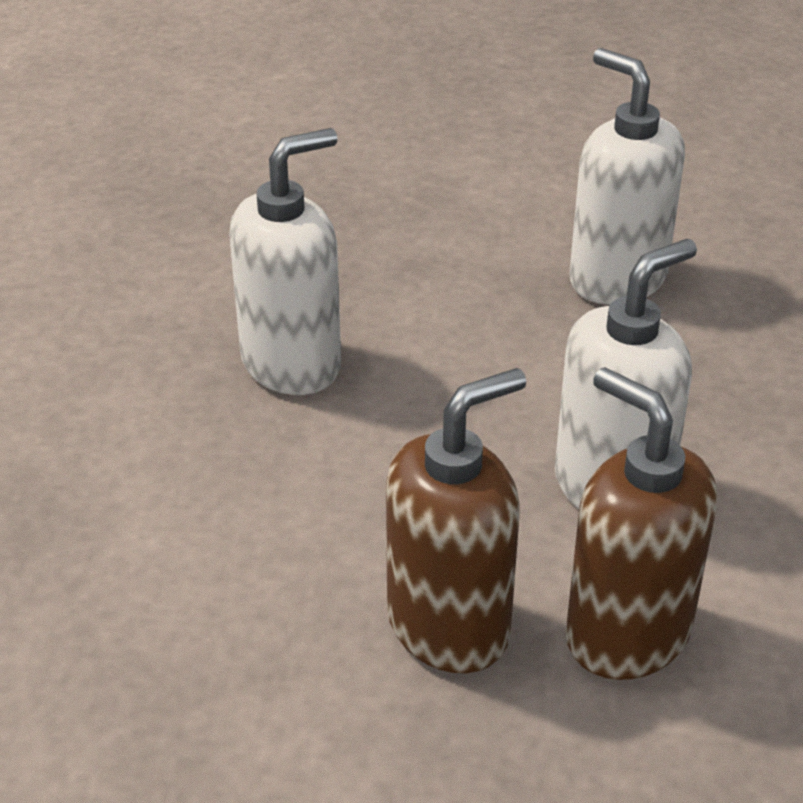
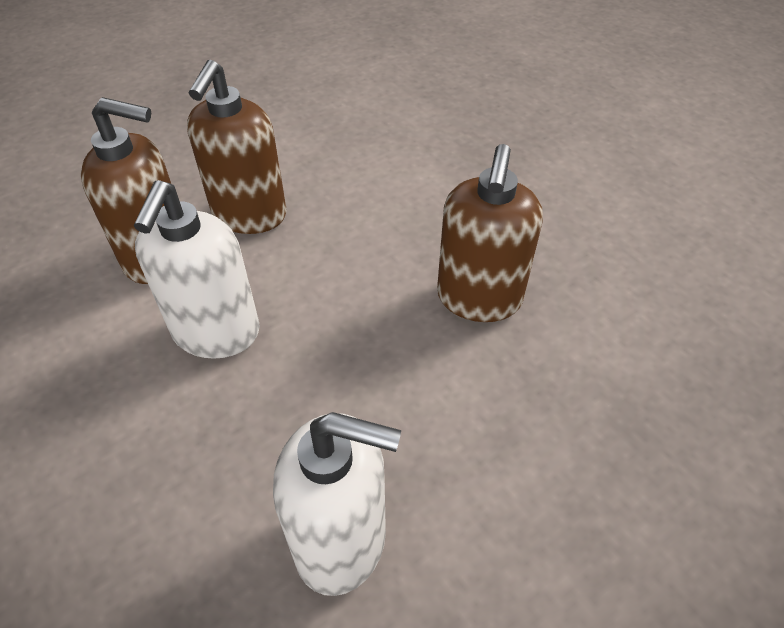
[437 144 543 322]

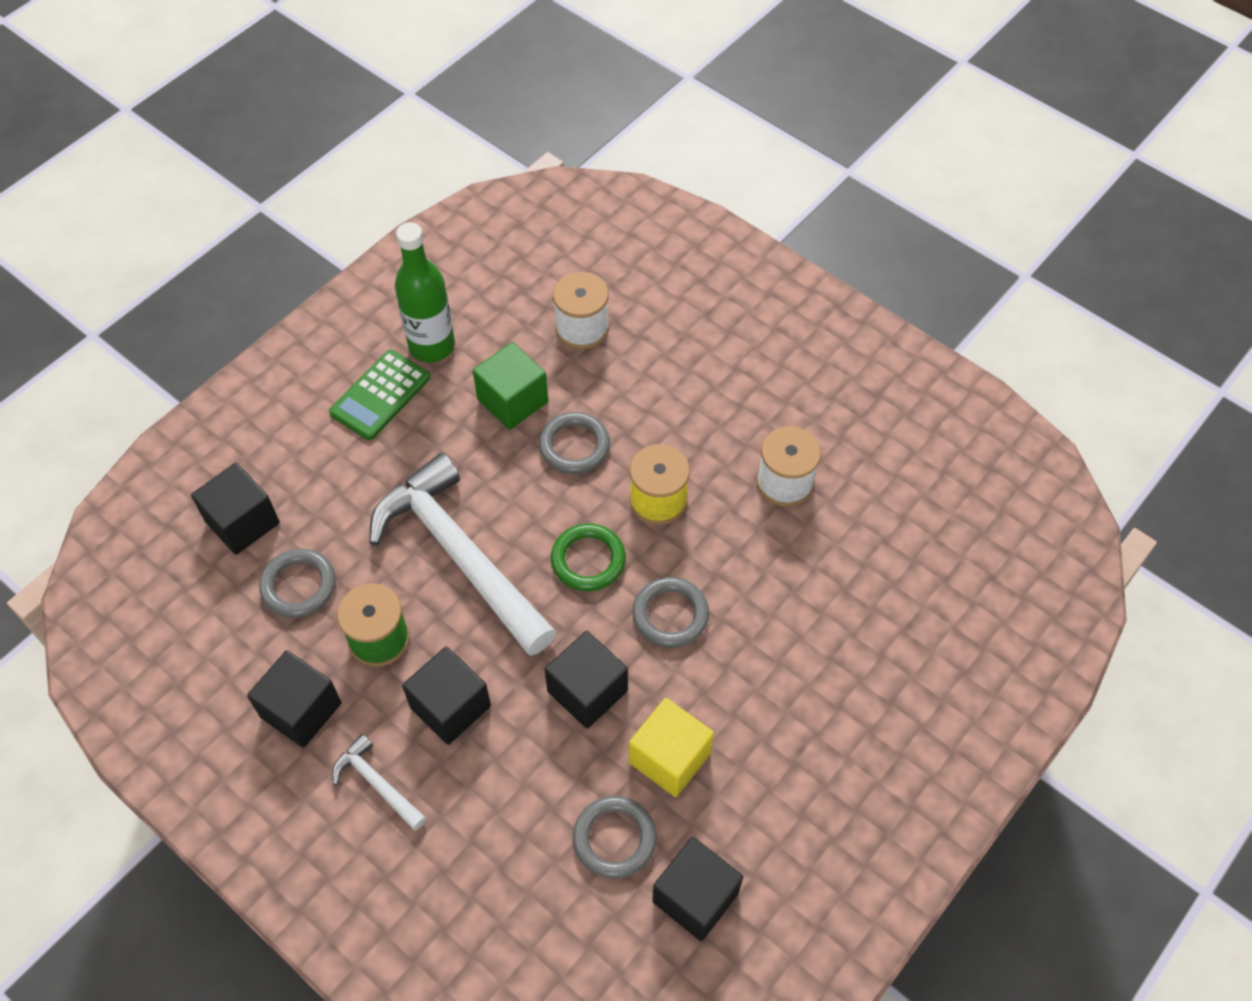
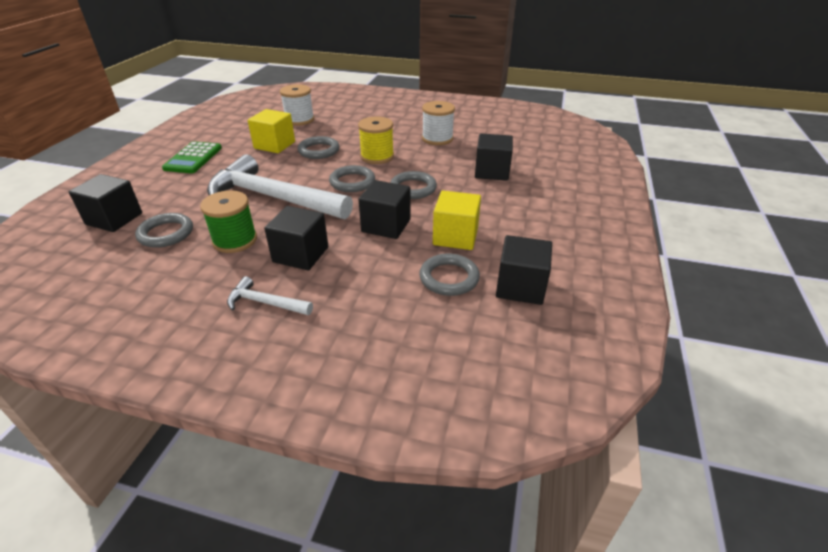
[395 222 455 363] (first image)
[248 109 295 153]
[329 165 375 192]
[475 134 513 181]

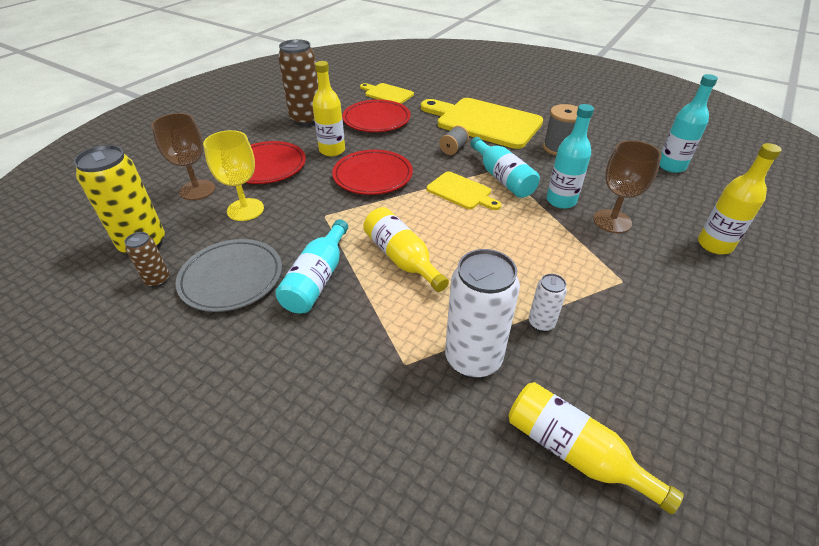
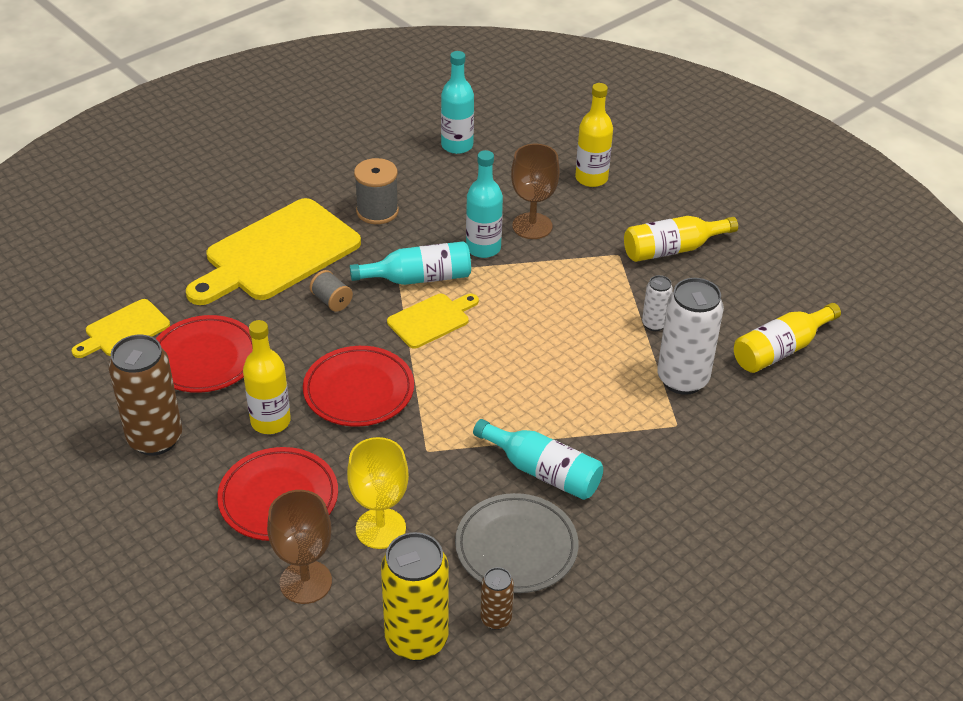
[624 216 738 262]

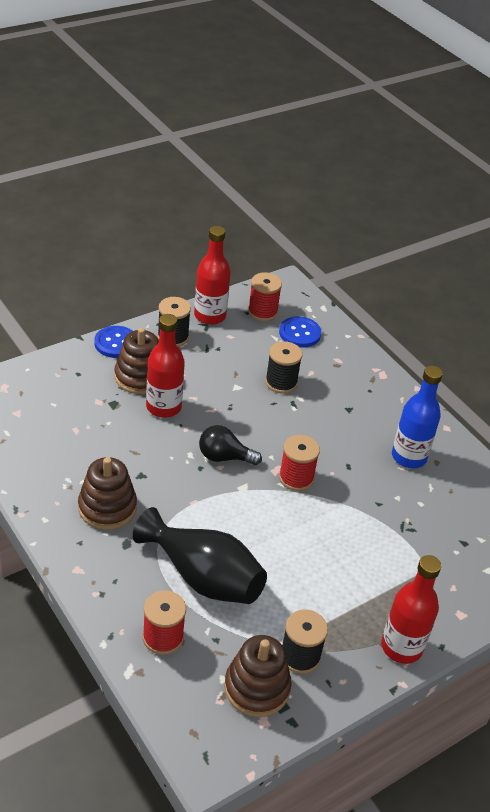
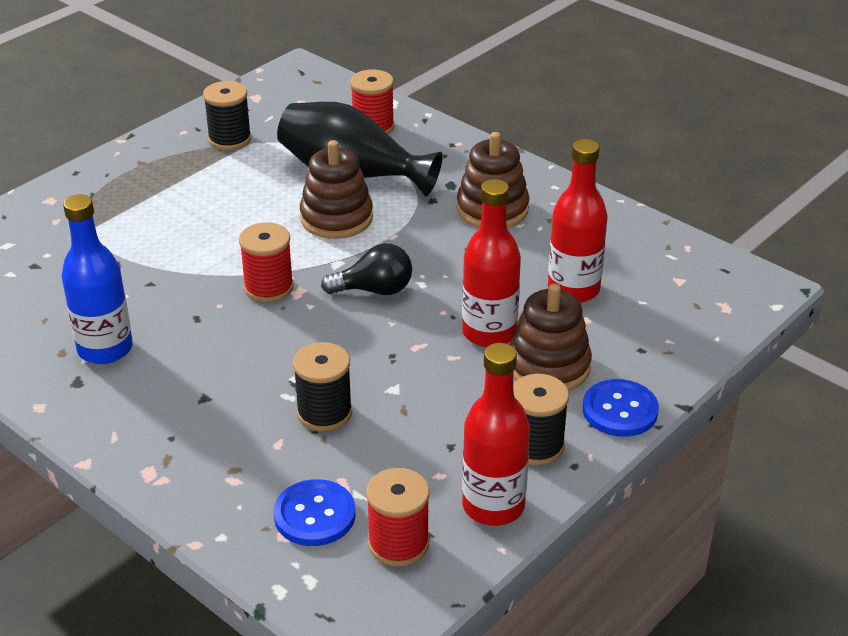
[548 139 608 303]
[300 140 373 239]

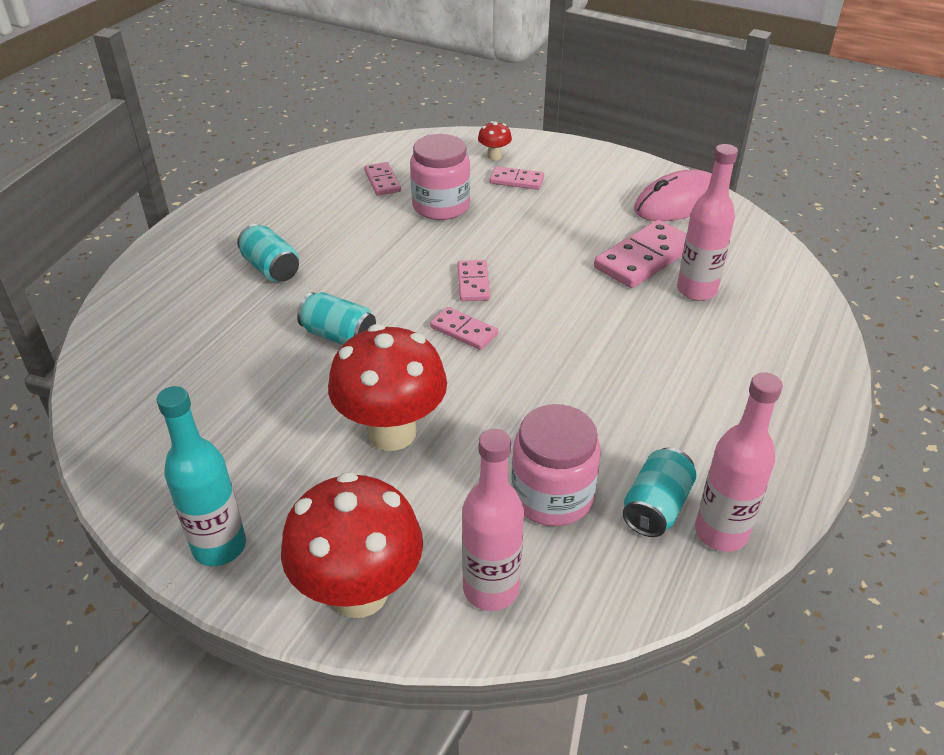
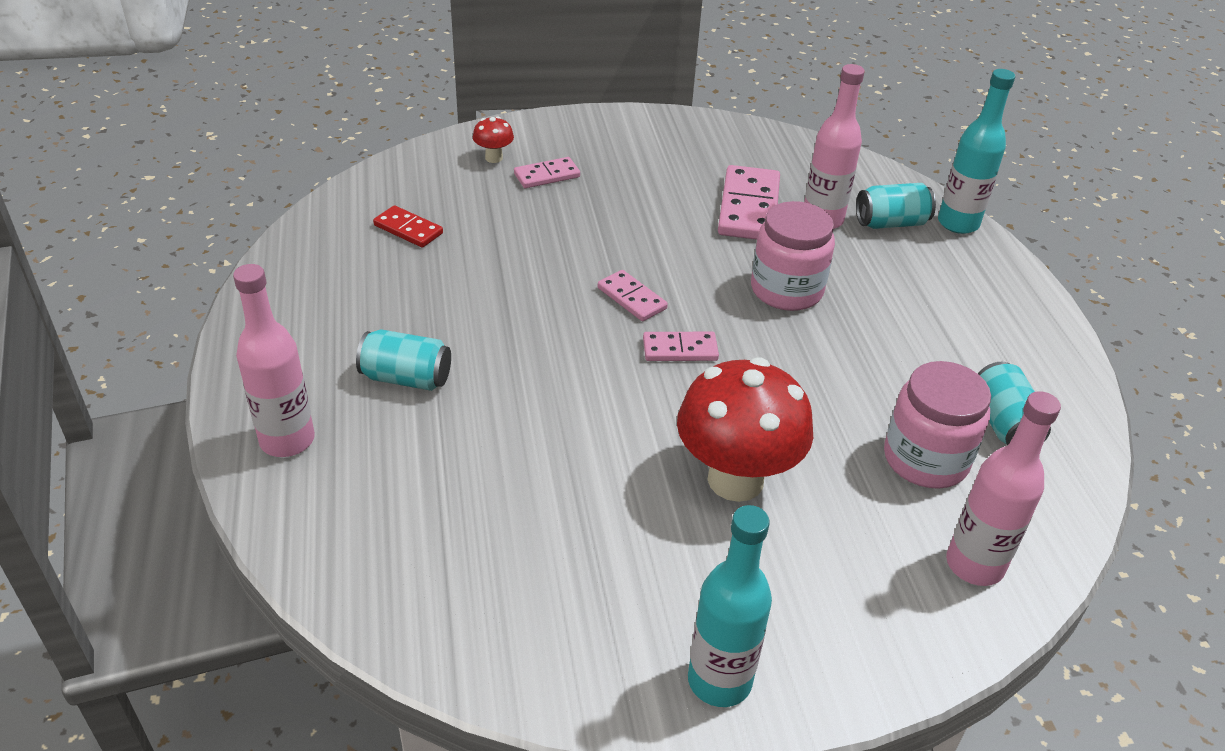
[751 201 835 311]
[373 205 443 248]
[634 170 712 221] (first image)
[856 183 936 229]
[233 264 315 457]
[281 472 423 618] (first image)
[938 69 1015 234]

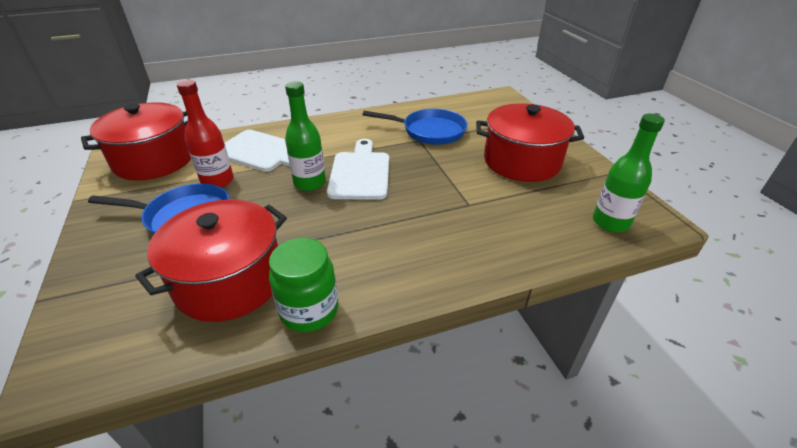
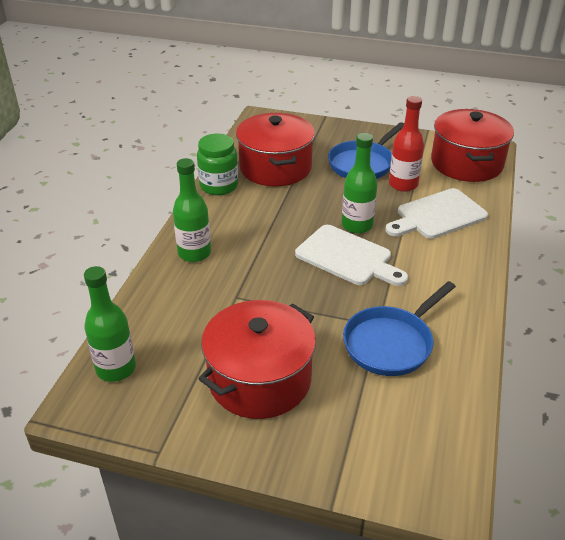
[173 158 211 262]

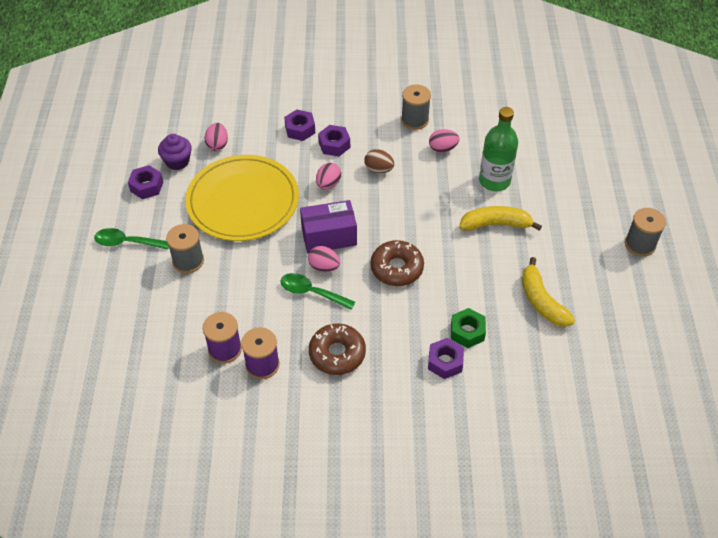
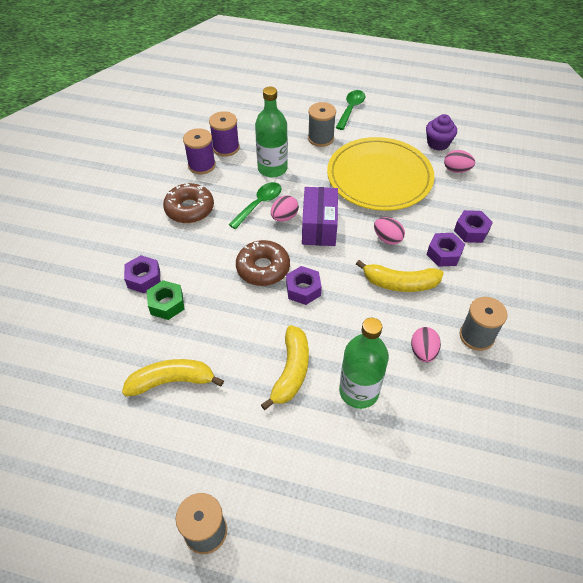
[356 260 444 292]
[286 266 322 305]
[255 86 288 177]

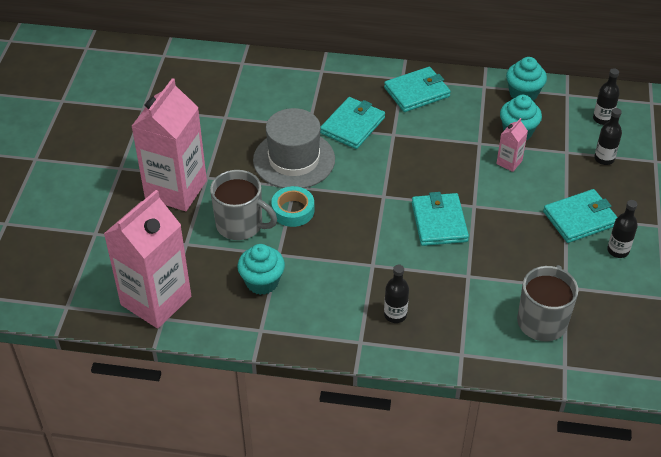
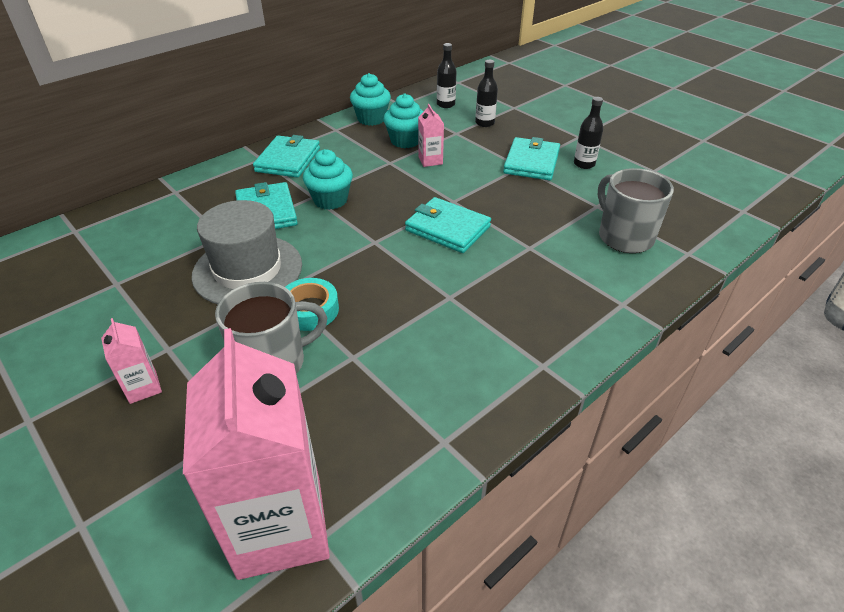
[101 318 162 404]
[303 149 353 210]
[384 265 409 323] (first image)

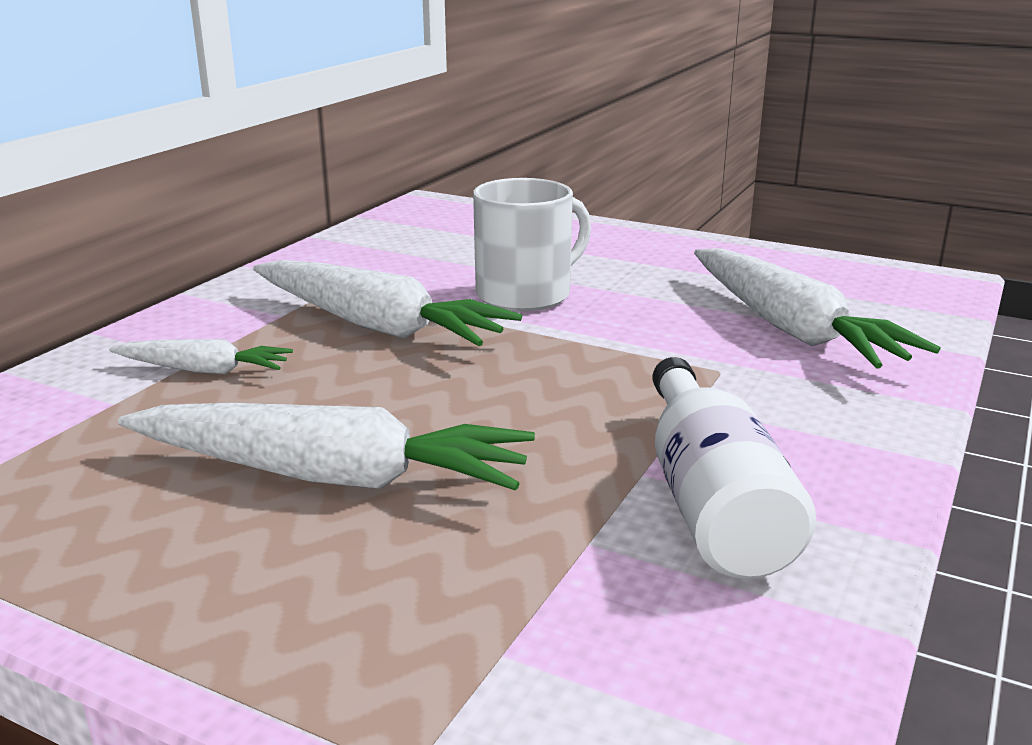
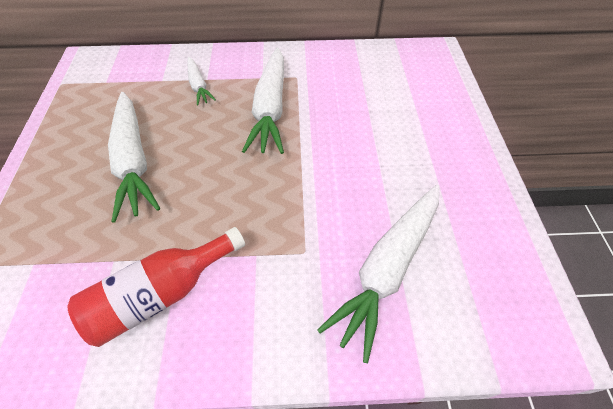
[473 178 591 311] (first image)
[67 227 245 347]

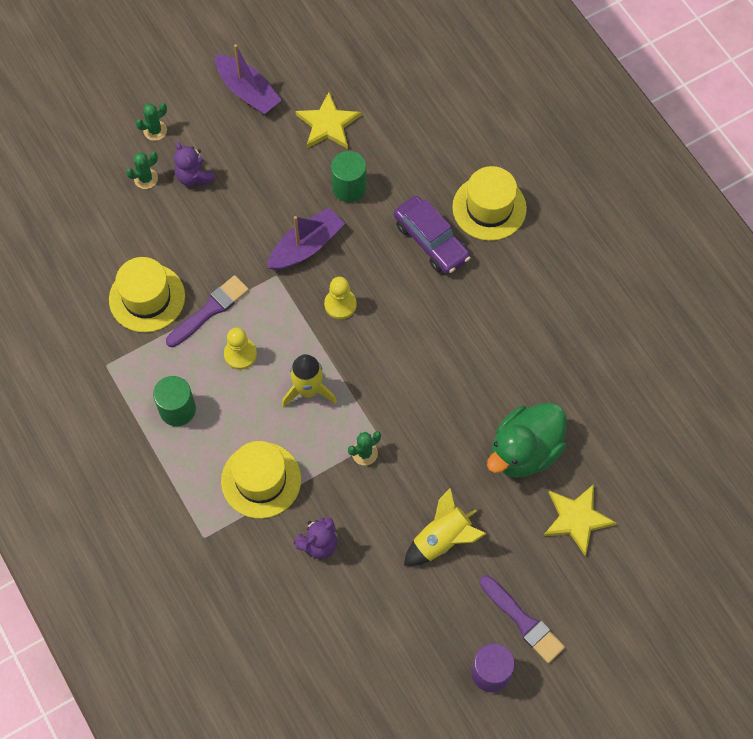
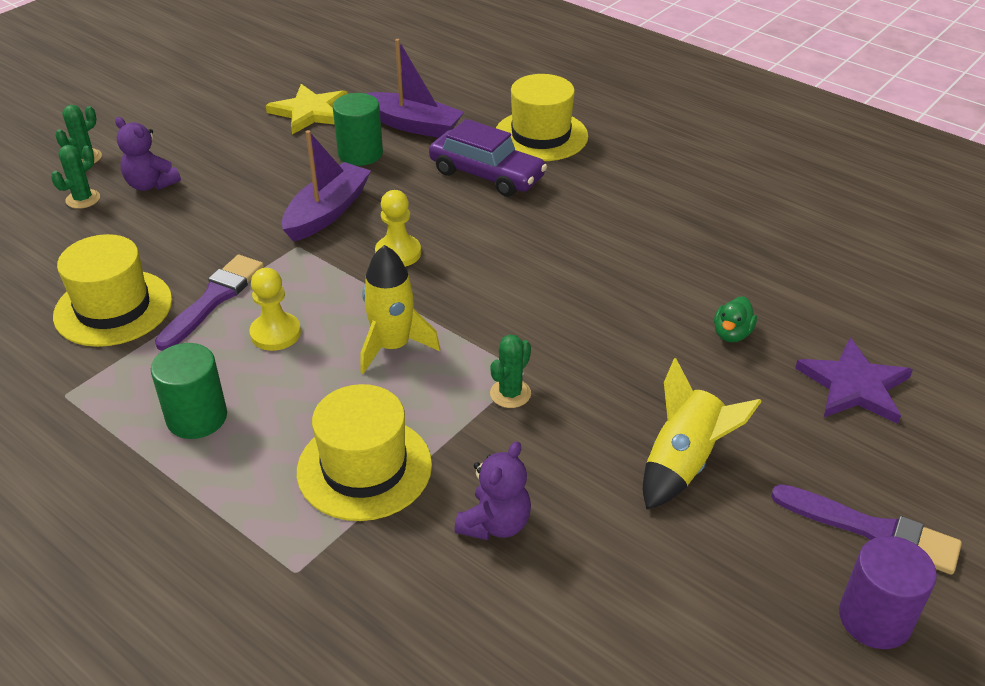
[365 39 464 138]
[714 296 757 342]
[795 338 913 424]

